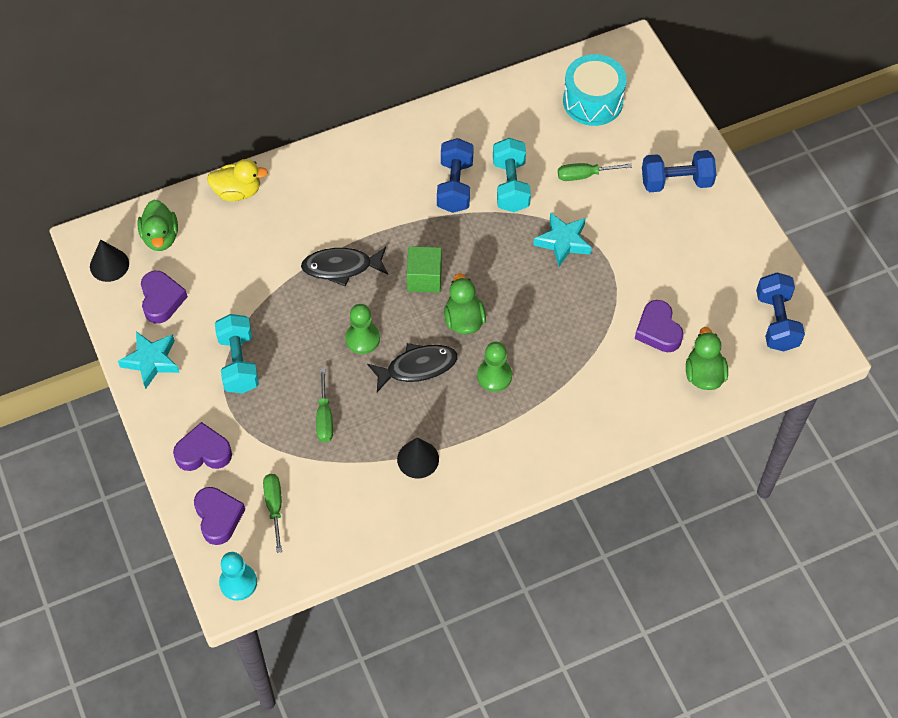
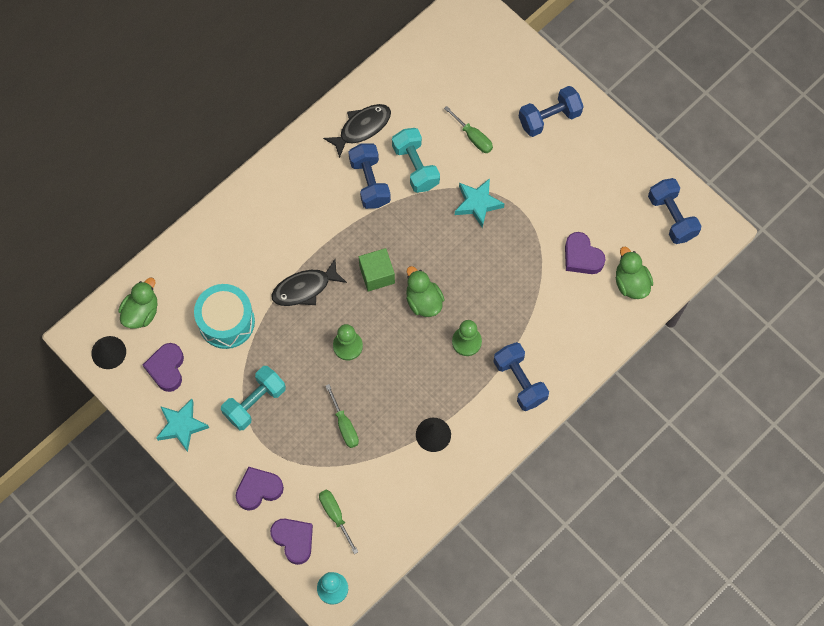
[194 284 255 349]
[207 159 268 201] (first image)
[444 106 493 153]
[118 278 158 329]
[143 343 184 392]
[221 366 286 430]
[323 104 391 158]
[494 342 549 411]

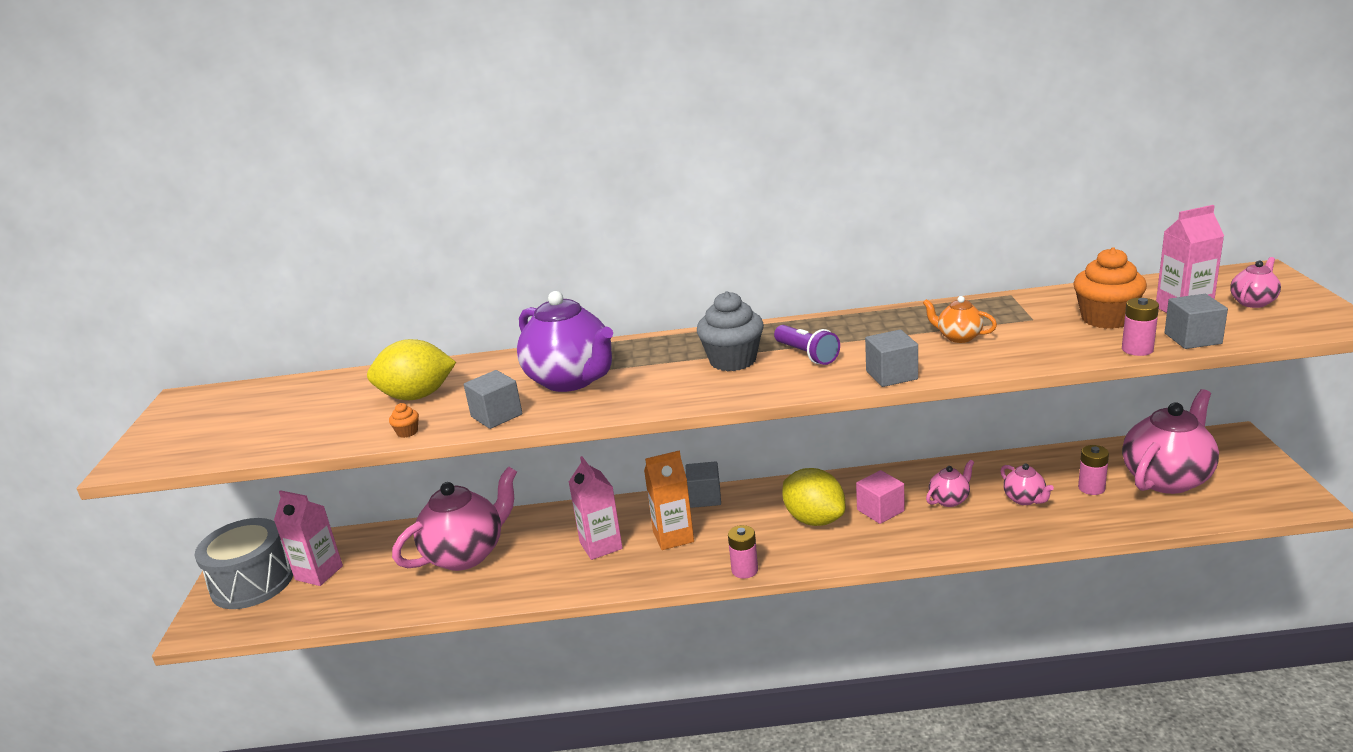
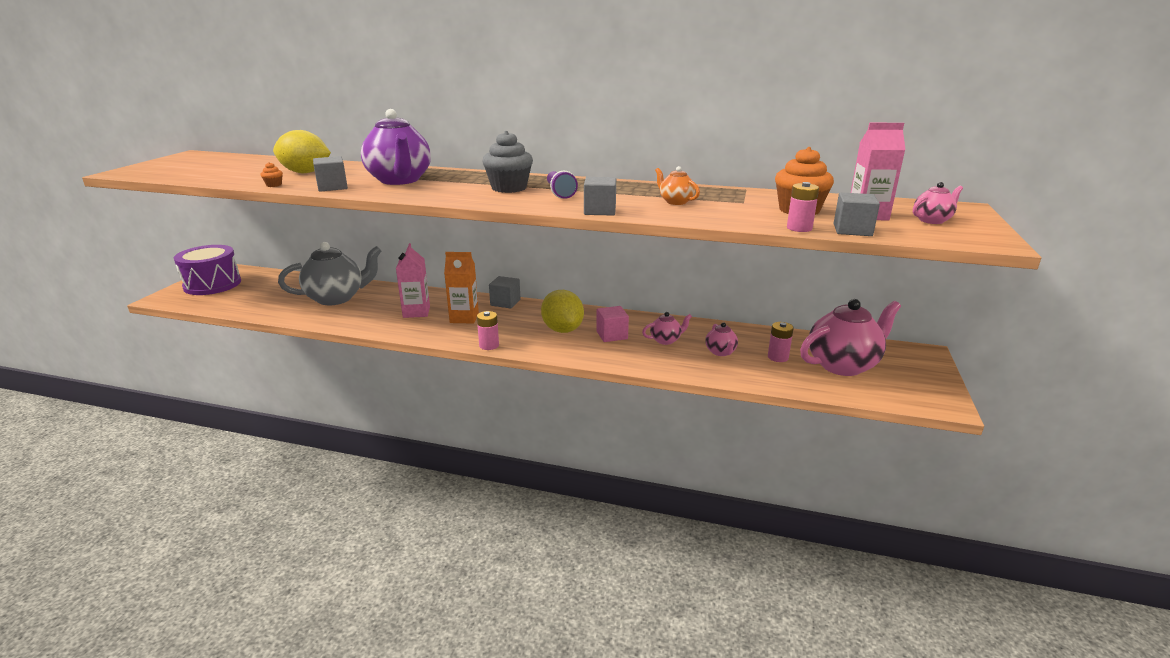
[278 242 382 305]
[274 490 343 586] (first image)
[174 245 241 295]

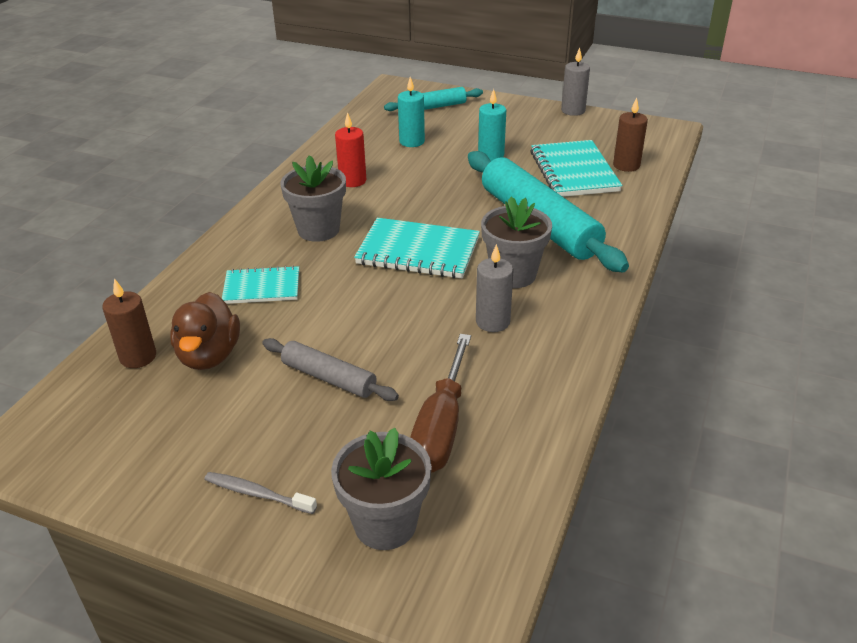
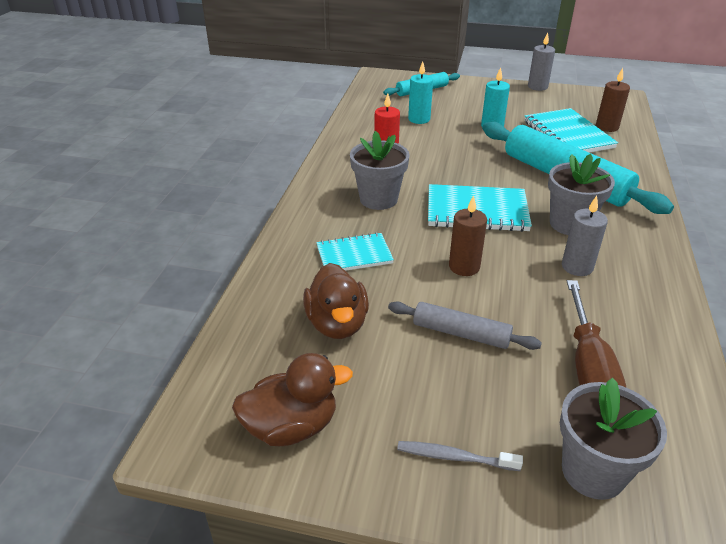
[449 195 487 276]
[232 353 353 446]

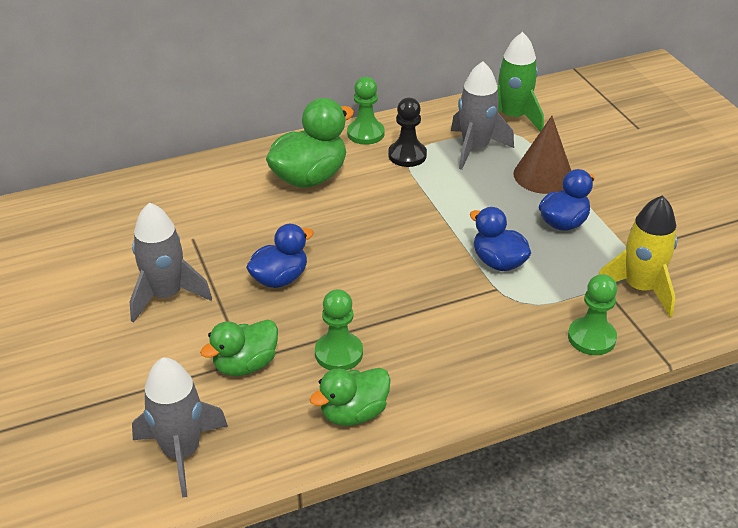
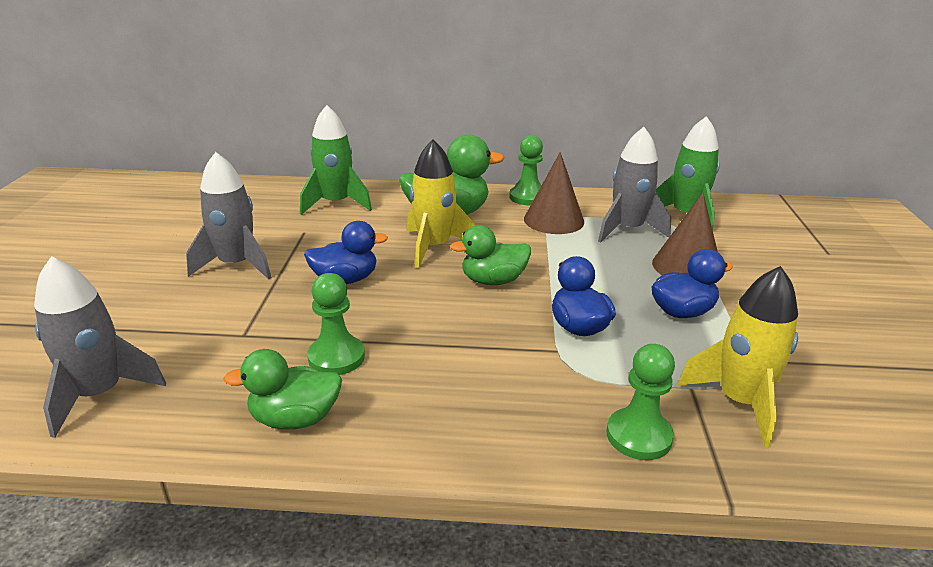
[524 152 584 234]
[450 225 531 285]
[300 105 372 215]
[407 139 475 269]

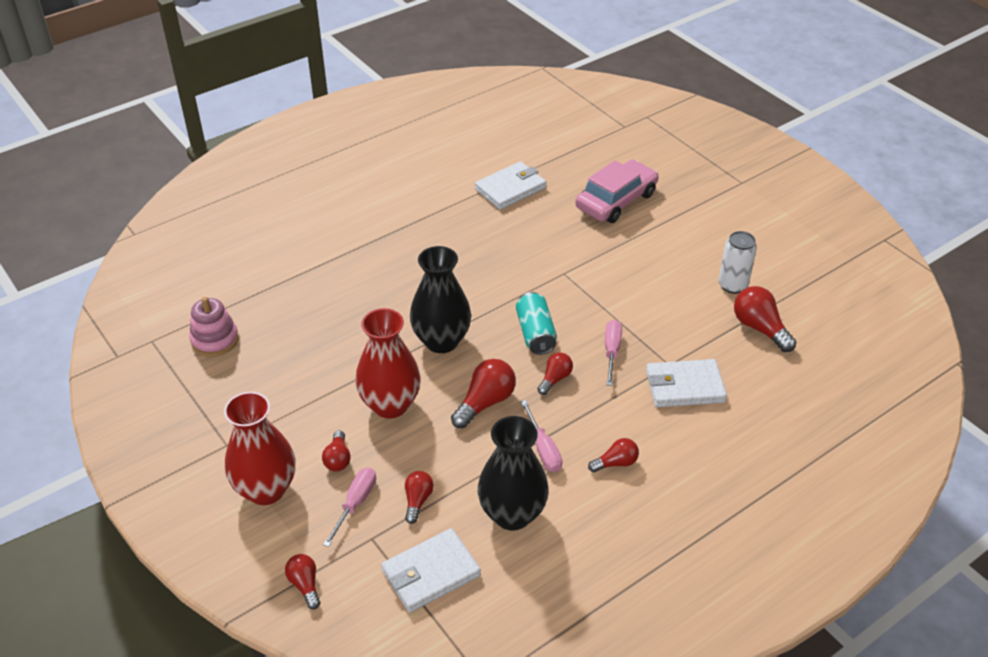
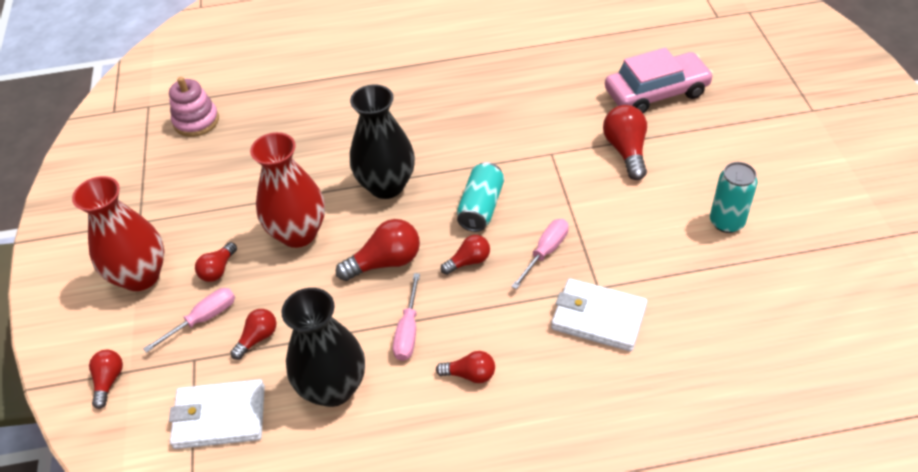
[475 161 546 210] (first image)
[710 162 758 233]
[603 105 647 180]

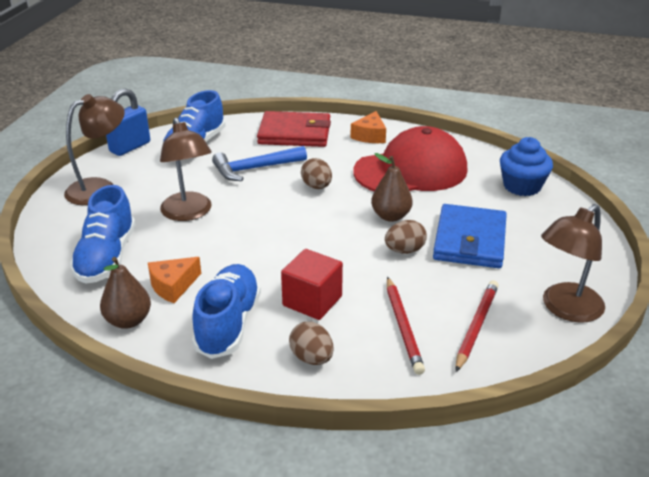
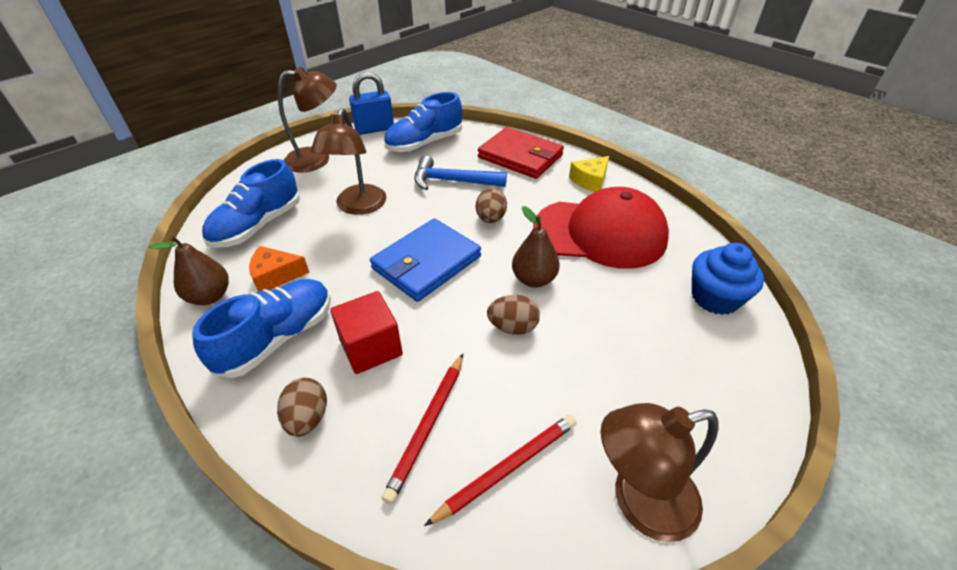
[569 156 609 192]
[370 218 481 302]

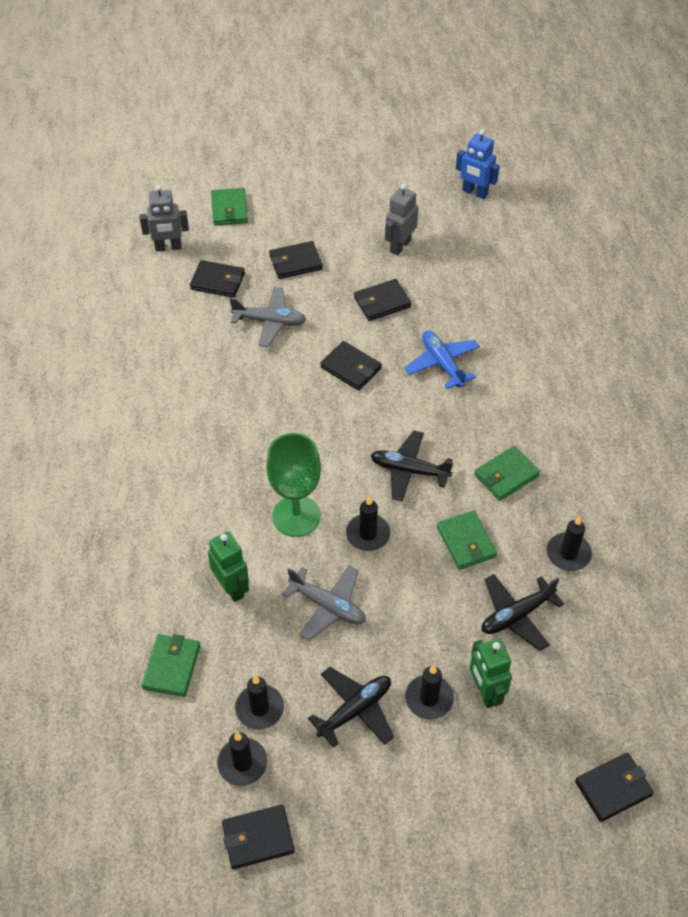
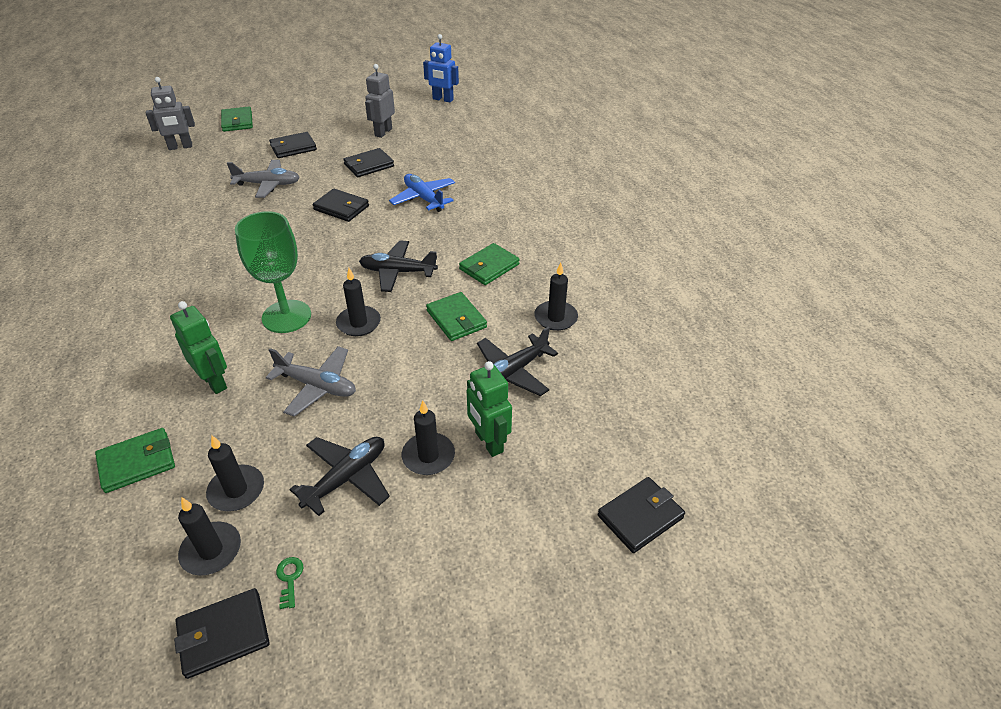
[190 260 245 298] (first image)
[95 428 175 493]
[276 557 303 609]

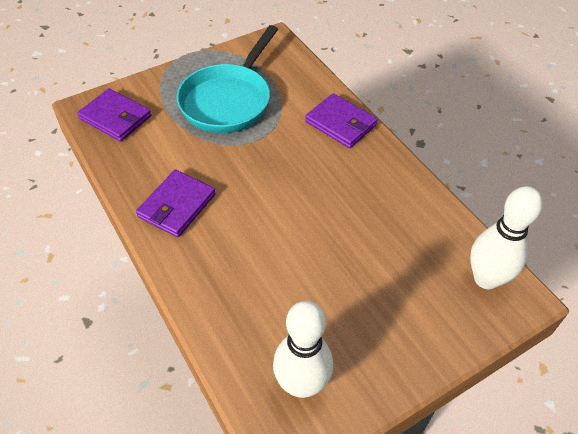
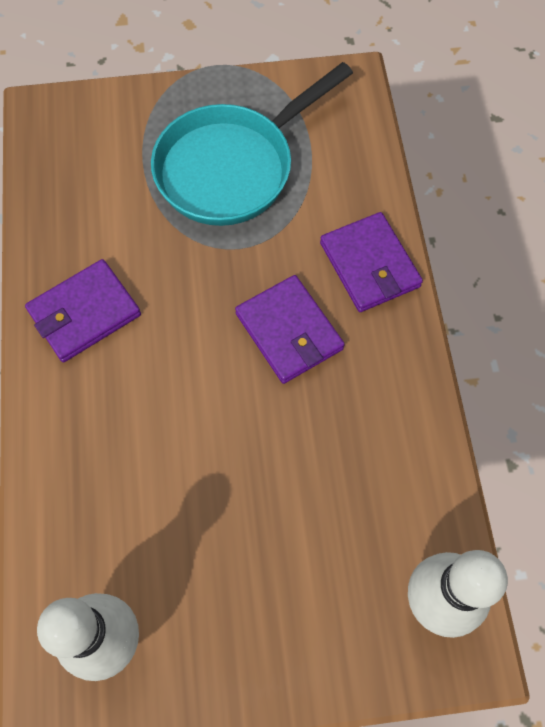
[235 275 345 384]

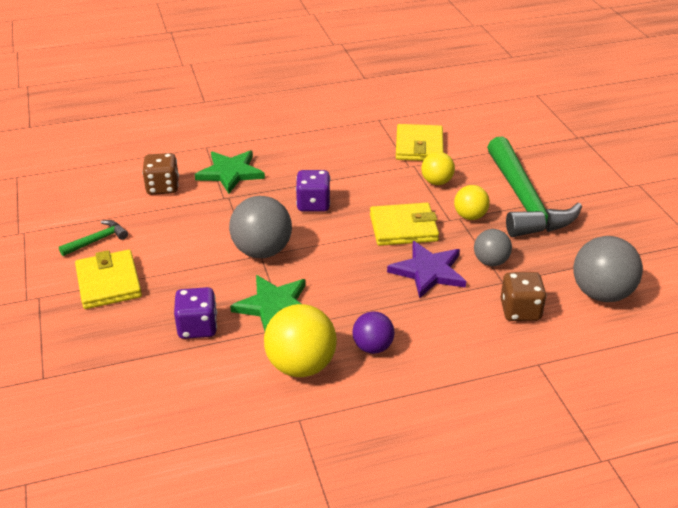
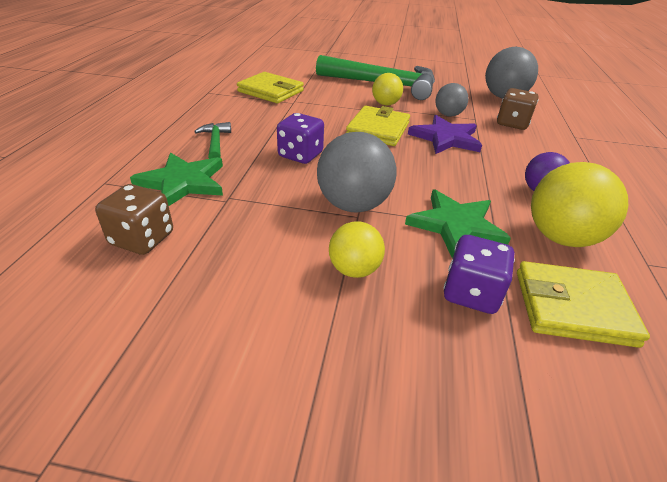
[329 221 385 278]
[194 122 231 159]
[517 261 650 348]

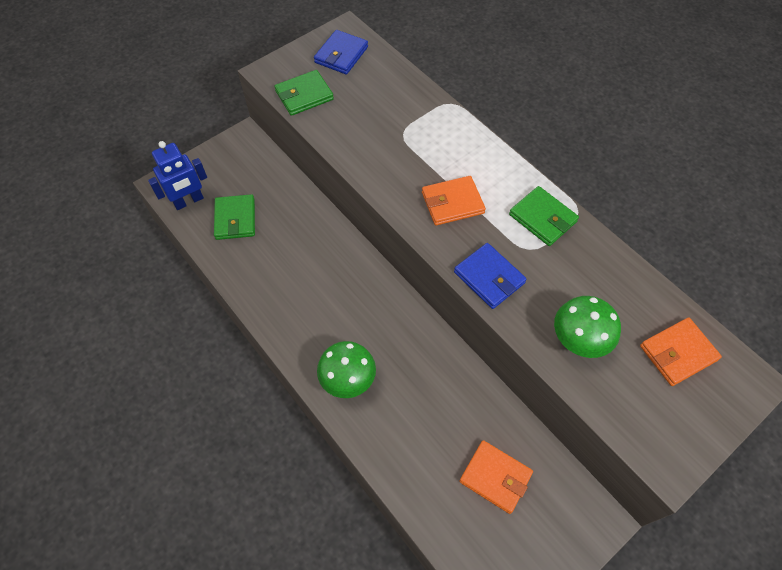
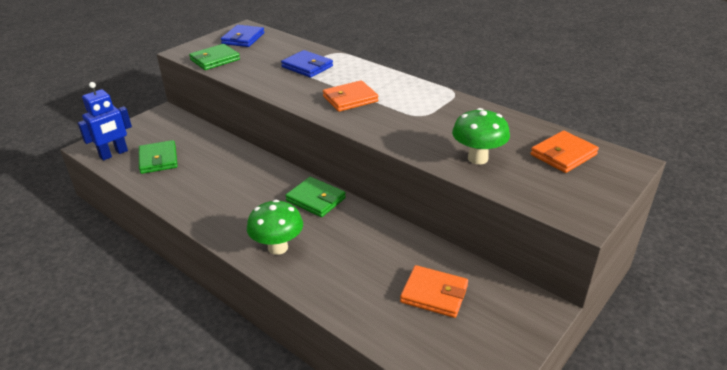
[285 177 346 217]
[281 50 333 78]

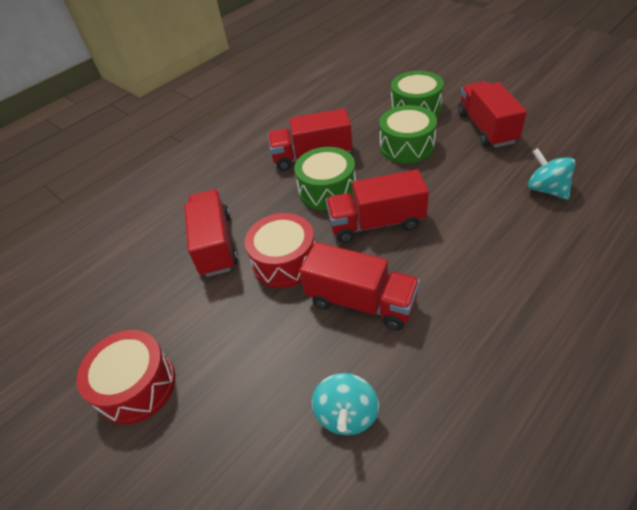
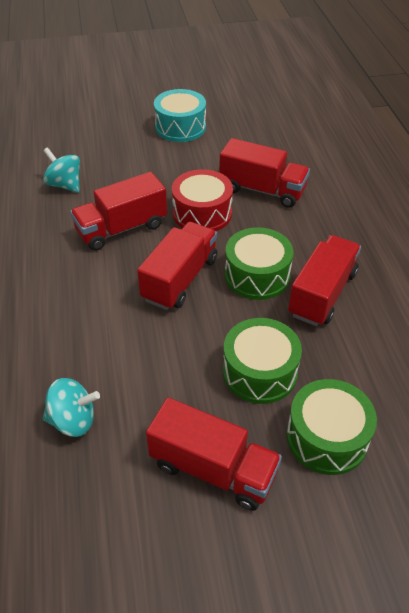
[154 89 206 142]

